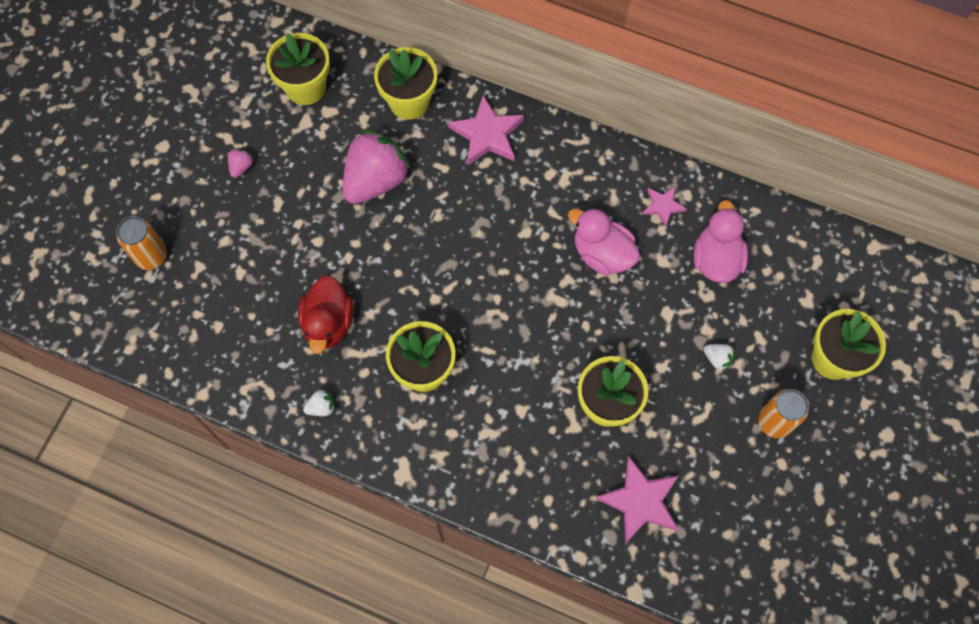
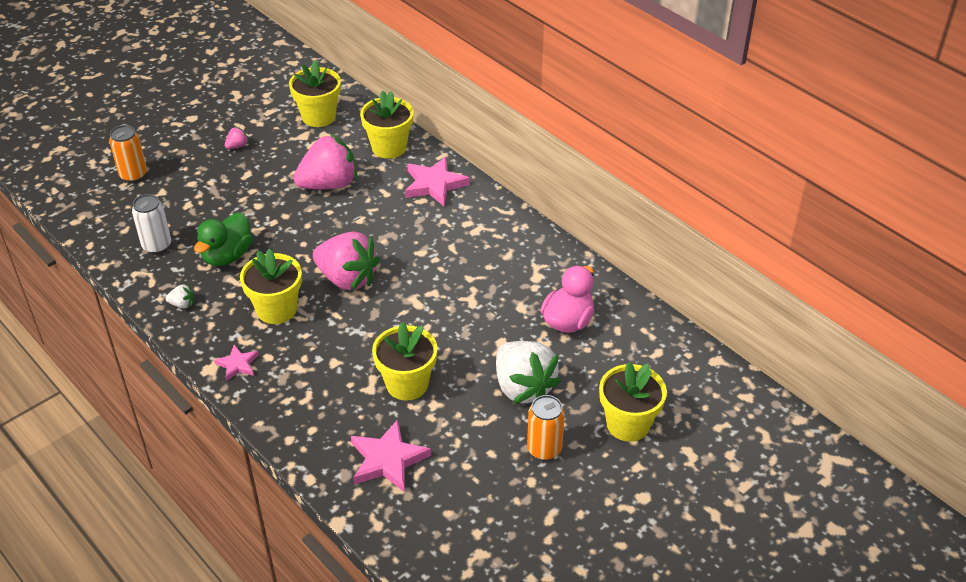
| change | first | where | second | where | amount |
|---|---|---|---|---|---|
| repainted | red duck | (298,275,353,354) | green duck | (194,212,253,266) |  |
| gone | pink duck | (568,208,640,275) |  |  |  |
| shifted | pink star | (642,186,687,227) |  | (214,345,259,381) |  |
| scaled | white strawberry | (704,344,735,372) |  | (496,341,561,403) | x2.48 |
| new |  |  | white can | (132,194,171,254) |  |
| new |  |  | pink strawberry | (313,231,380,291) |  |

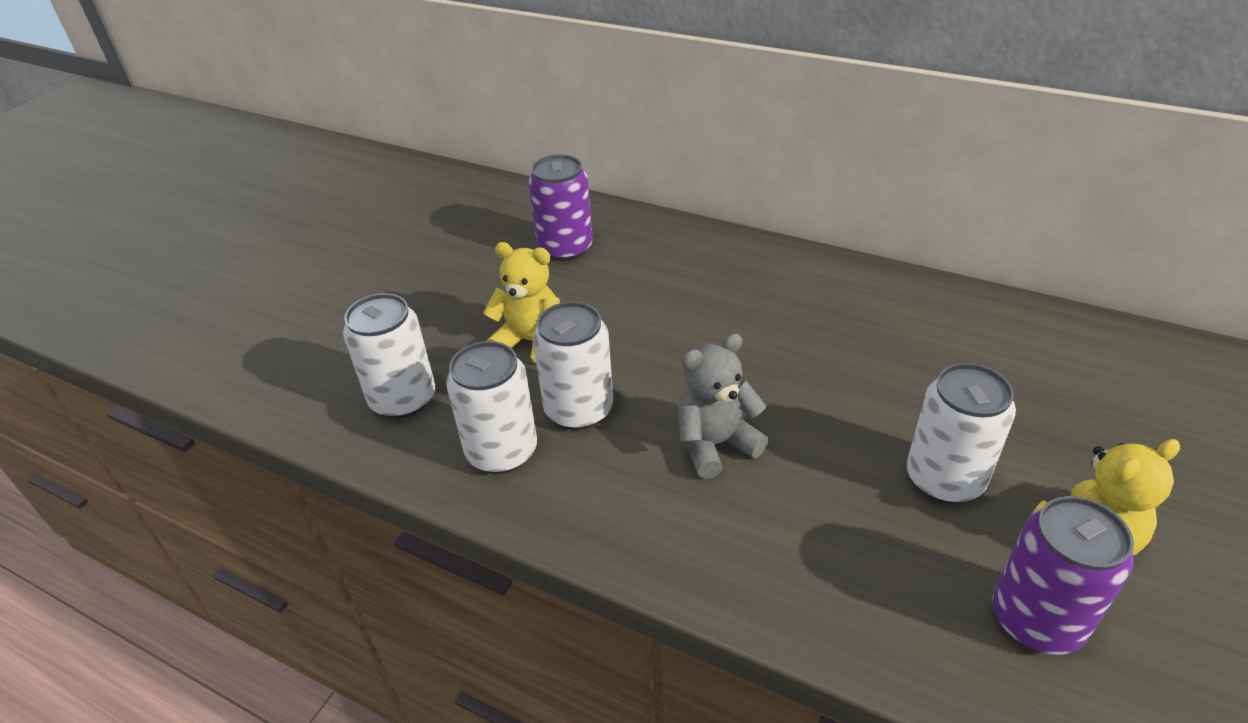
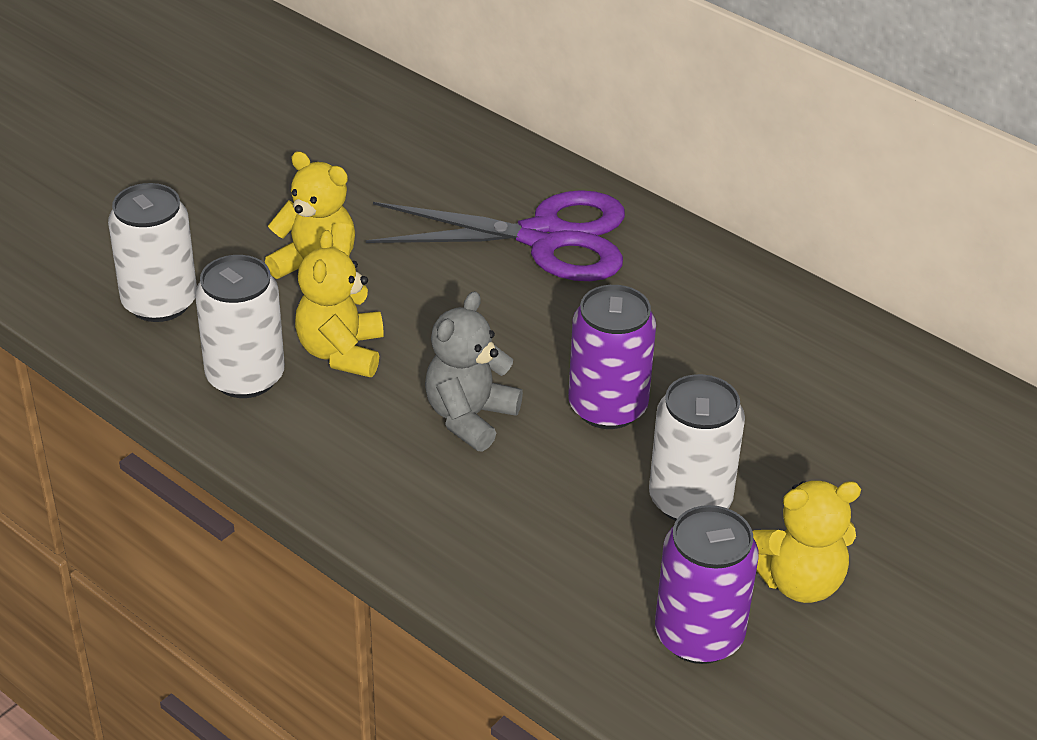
| change | first | where | second | where | amount |
|---|---|---|---|---|---|
| shifted | purple can | (529,154,593,261) |  | (568,285,656,429) |  |
| swapped | white can | (533,302,613,430) | yellow teddy bear | (295,230,384,377) |  |
| rotated | grey teddy bear | (678,334,769,479) |  | (425,291,523,452) | 45 degrees counterclockwise |
| new |  |  | purple scissors | (366,190,625,281) |  |

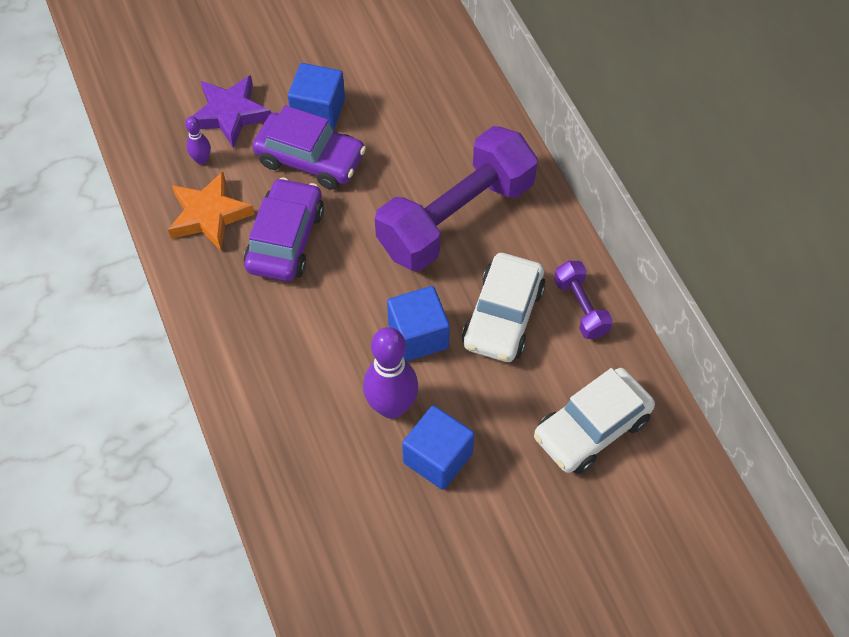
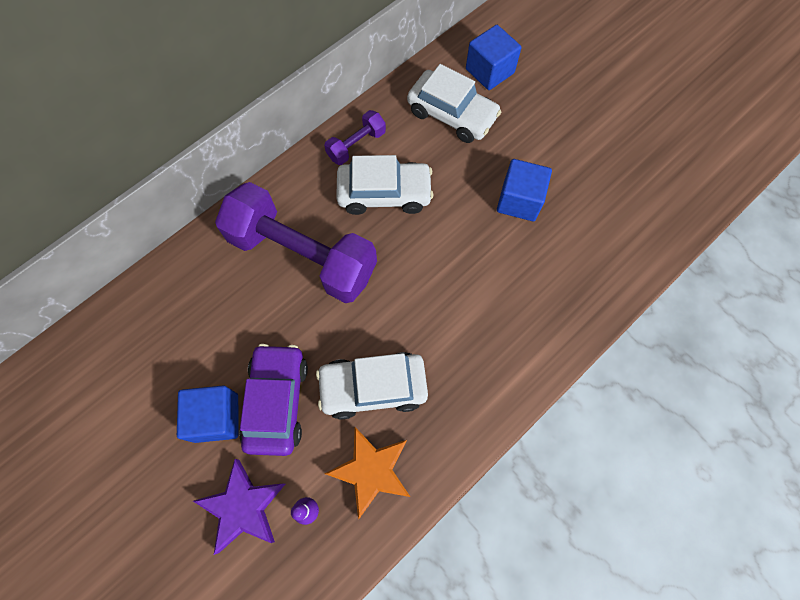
| change | first | where | second | where | amount |
|---|---|---|---|---|---|
| repainted | purple car | (244,177,324,282) | white car | (316,352,428,419) |  |
| gone | purple bowling pin | (363,327,418,419) |  |  |  |
| shifted | blue cube | (387,286,450,361) |  | (466,25,521,90) |  |

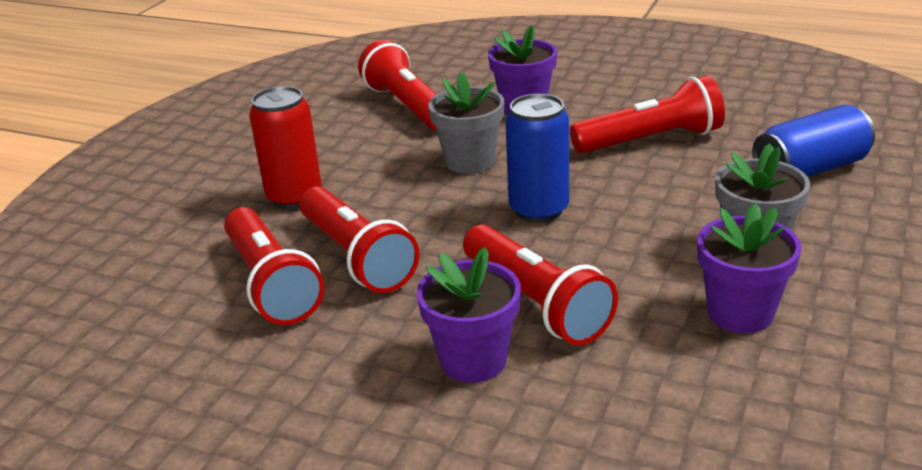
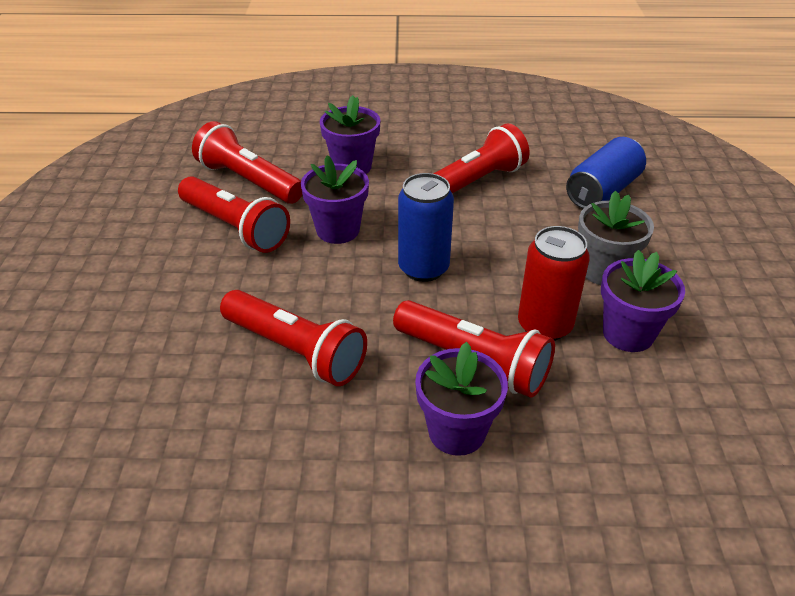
| change | first | where | second | where | amount |
|---|---|---|---|---|---|
| shifted | red flashlight | (224,207,325,325) |  | (178,176,290,253) |  |
| shifted | red can | (249,86,322,209) |  | (518,226,590,341) |  |
| repainted | grey flower pot | (428,71,504,174) | purple flower pot | (301,156,369,244) |  |

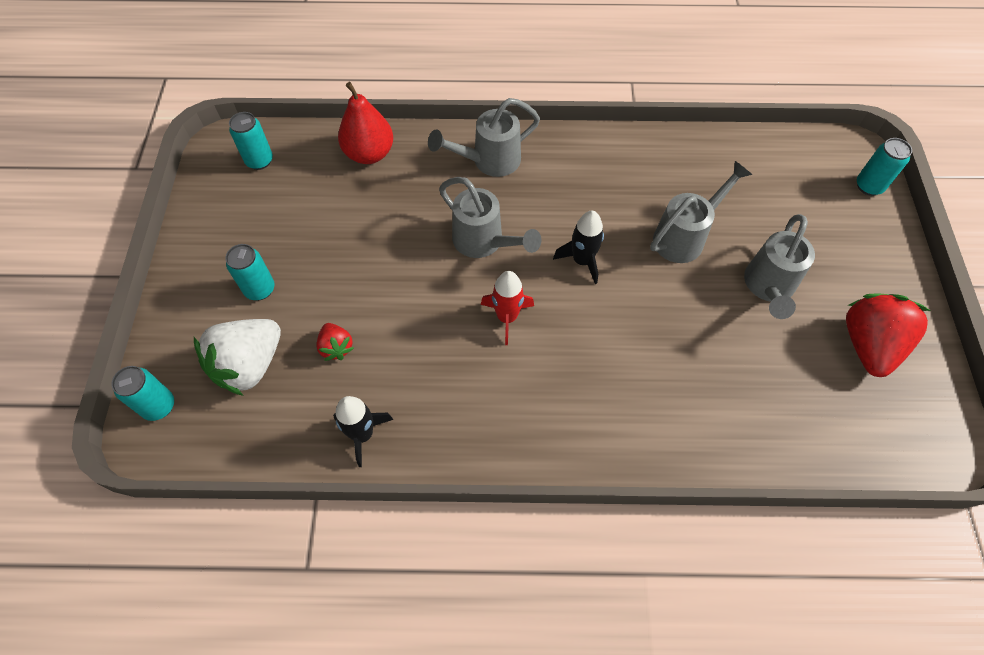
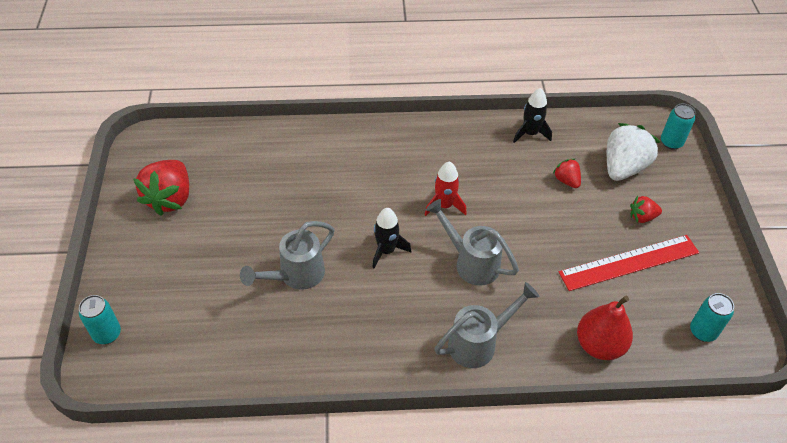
| change | first | where | second | where | amount |
|---|---|---|---|---|---|
| swapped | turquoise can | (226,244,274,300) | red strawberry | (630,196,662,223) |  |
| gone | grey watering can | (744,214,815,319) |  |  |  |
| new |  |  | red ruler | (558,235,699,291) |  |

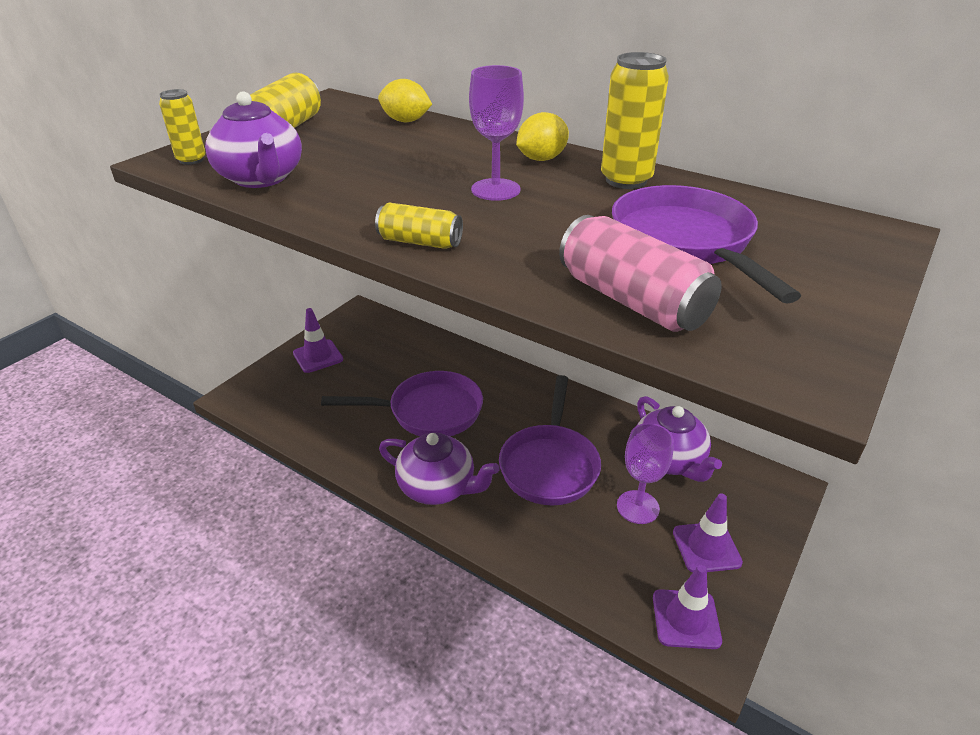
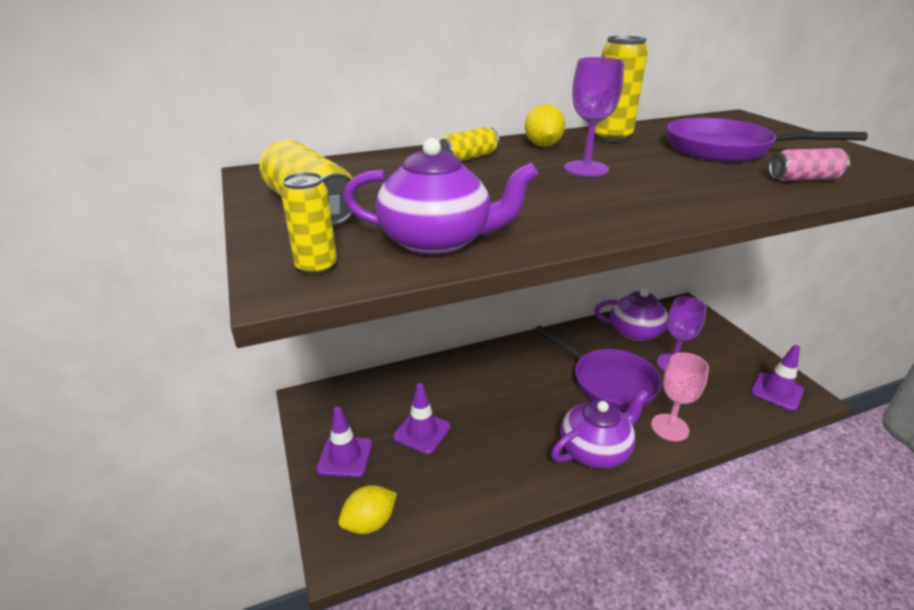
| change | first | where | second | where | amount |
|---|---|---|---|---|---|
| gone | purple pan | (321,371,483,436) |  |  |  |
| shifted | yellow can | (375,202,463,249) |  | (439,127,499,161) |  |
| shifted | yellow lemon | (378,79,432,122) |  | (339,485,397,534) |  |
| scaled | pink can | (559,215,722,332) |  | (769,148,850,181) | x0.60 |
| shifted | purple traffic cone | (673,493,743,573) |  | (393,383,451,454) |  |
| new |  |  | pink goblet | (651,352,709,441) |  |

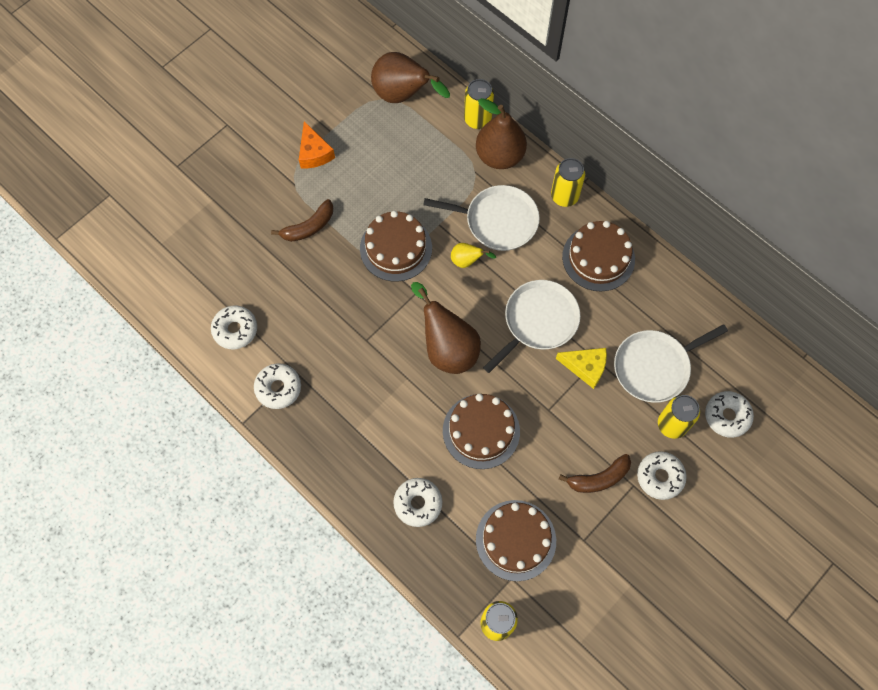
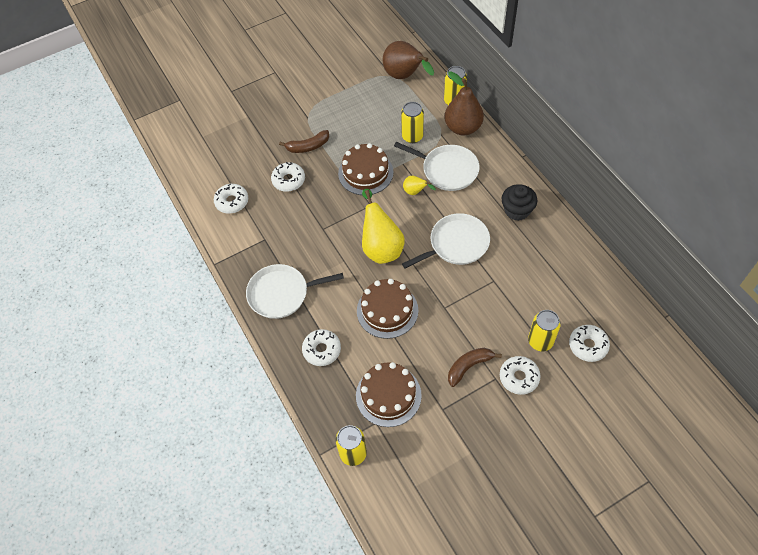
| change | first | where | second | where | amount |
|---|---|---|---|---|---|
| shifted | white donut | (254,363,301,409) |  | (271,162,305,192) |  |
| gone | orange cheese | (299,121,335,169) |  |  |  |
| repainted | brown pear | (411,282,481,374) | yellow pear | (362,189,405,264) |  |
| shifted | yellow can | (551,158,585,207) |  | (401,102,424,143) |  |
| gone | yellow cheese | (556,348,607,389) |  |  |  |
| rotated | brown banana | (559,454,631,493) |  | (448,348,502,387) | 150 degrees clockwise |
| swapped | brown cake | (562,221,635,292) | black cupcake | (501,184,537,221) |  |
| shifted | white pan | (614,324,728,403) |  | (246,264,344,319) |  |

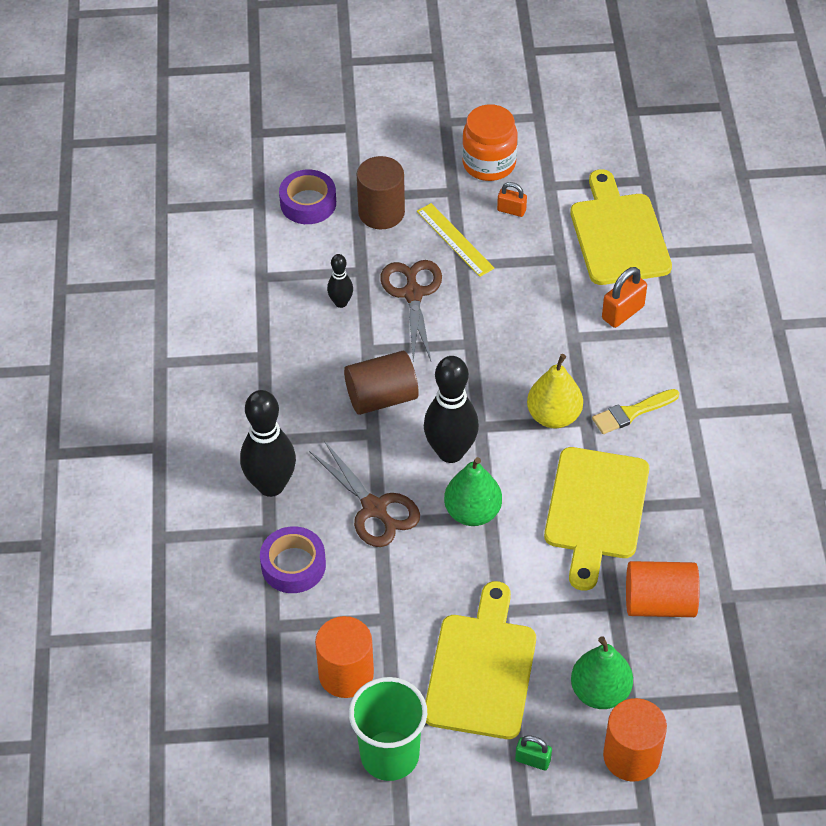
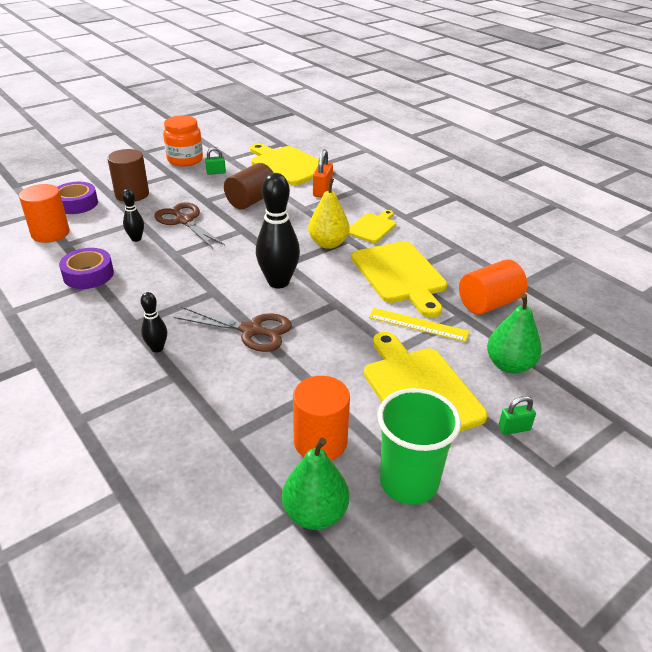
| change | first | where | second | where | amount |
|---|---|---|---|---|---|
| scaled | black bowling pin | (240,390,296,497) |  | (141,292,167,352) | x0.51 |
| shifted | purple tape | (260,526,326,593) |  | (59,248,114,289) |  |
| shifted | brown cylinder | (344,351,419,415) |  | (224,163,273,210) |  |
| shifted | yellow ruler | (417,203,495,277) |  | (369,308,469,342) |  |
| shifted | green pear | (444,457,502,526) |  | (282,438,349,530) |  |
| repainted | orange padlock | (497,182,527,217) | green padlock | (205,147,226,175) |  |
| swapped | yellow brush | (592,389,679,434) | yellow cutting board | (348,210,396,243) |  |
| shifted | orange cylinder | (603,698,667,782) |  | (19,184,70,243) |  |

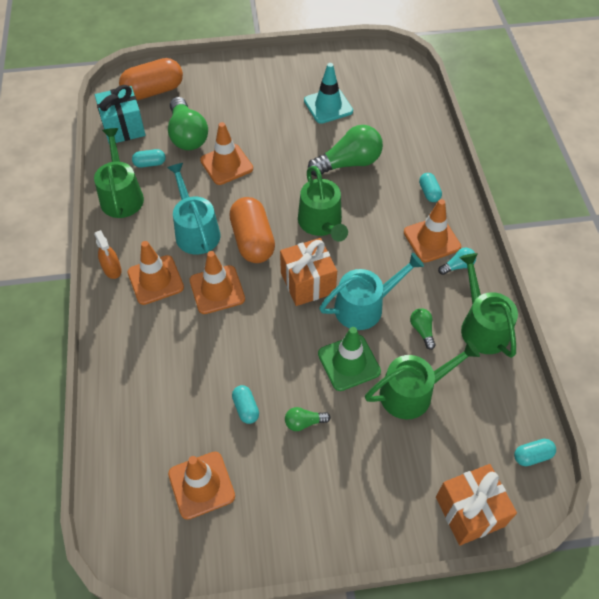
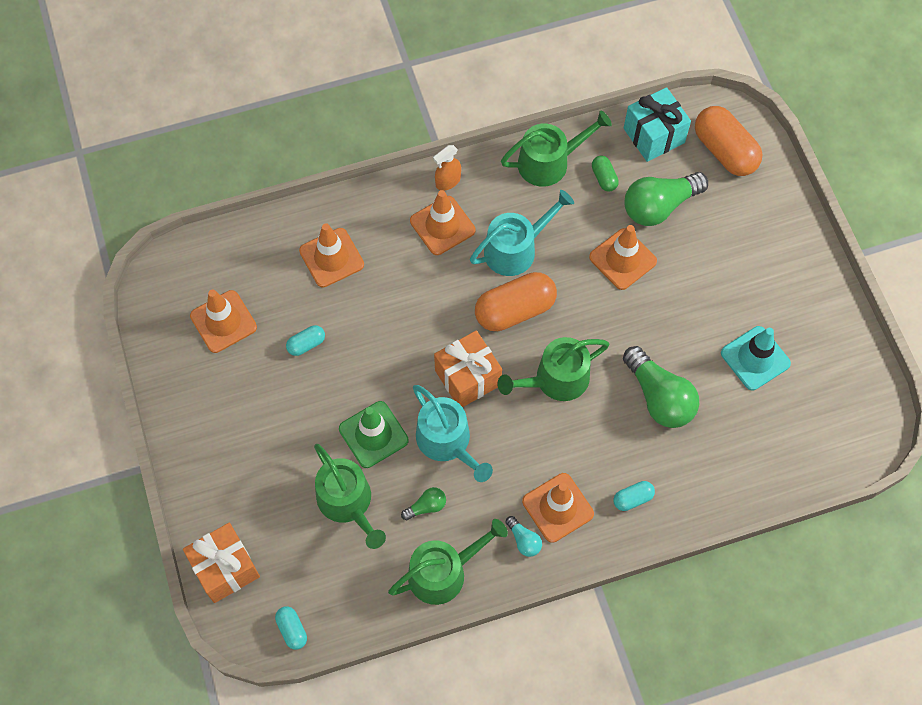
| change | first | where | second | where | amount |
|---|---|---|---|---|---|
| repainted | turquoise capsule | (132,149,166,168) | green capsule | (592,155,619,192) |  |
| shifted | orange traffic cone | (190,251,245,314) |  | (299,223,364,288) |  |
| gone | green light bulb | (285,407,331,431) |  |  |  |

